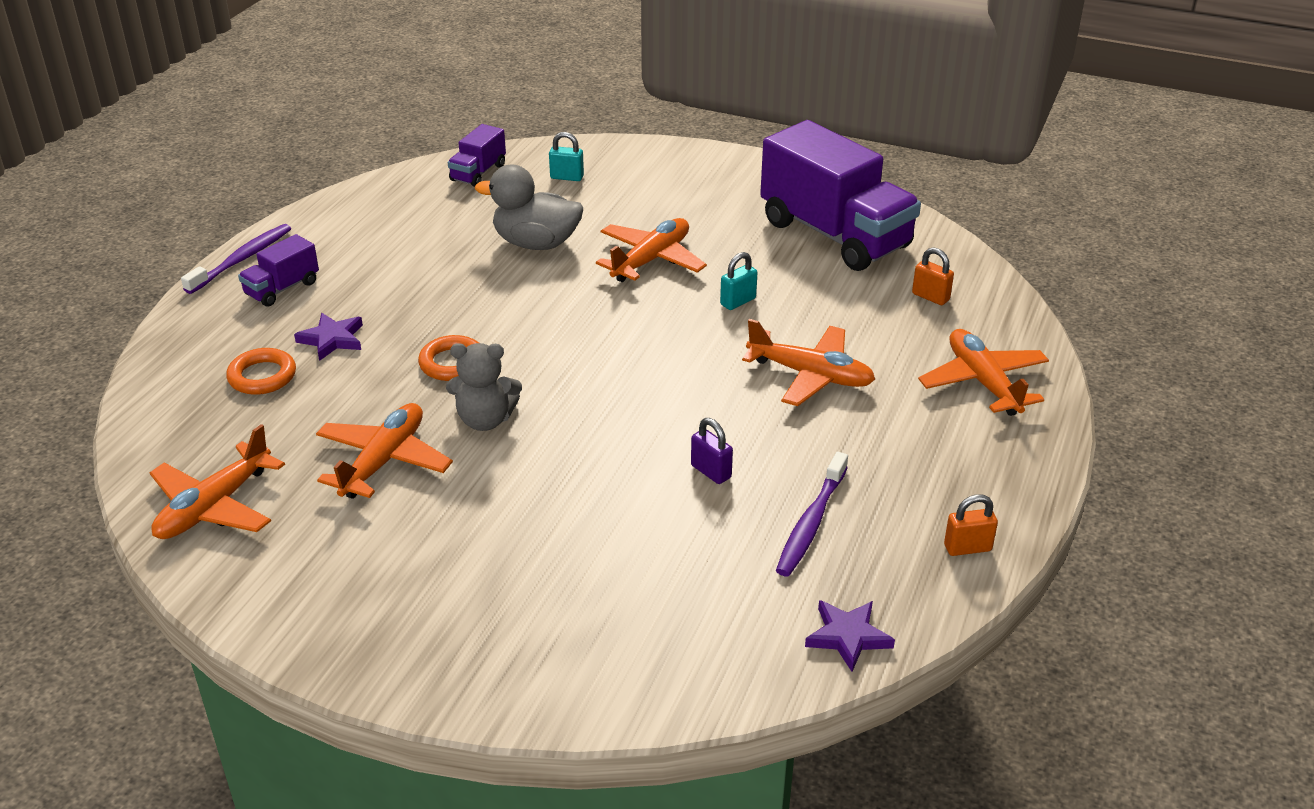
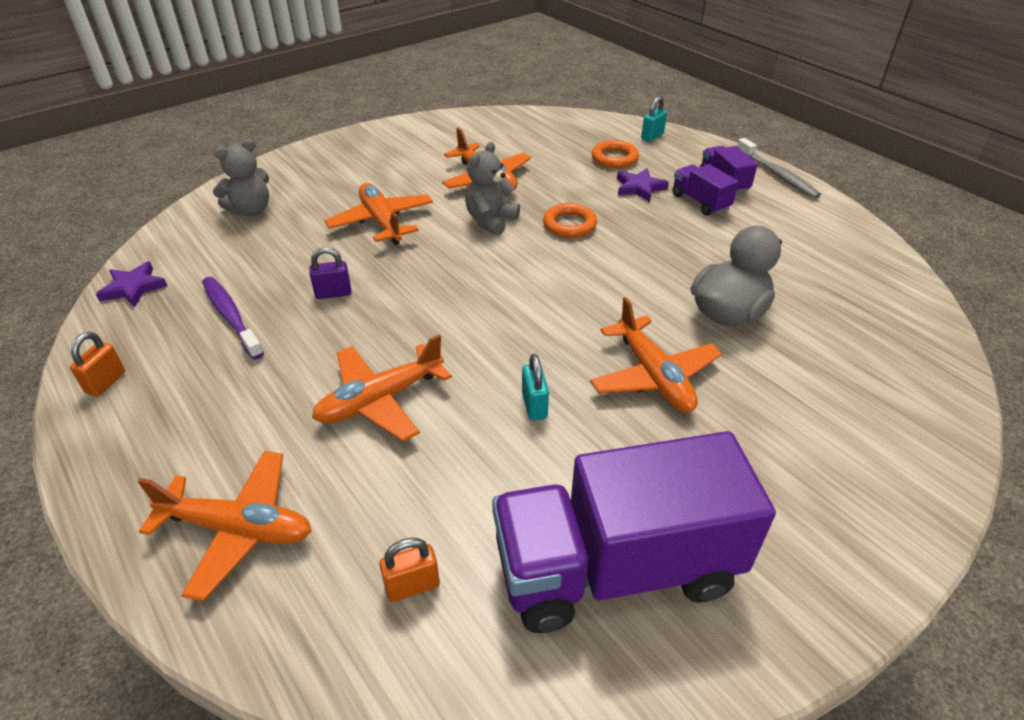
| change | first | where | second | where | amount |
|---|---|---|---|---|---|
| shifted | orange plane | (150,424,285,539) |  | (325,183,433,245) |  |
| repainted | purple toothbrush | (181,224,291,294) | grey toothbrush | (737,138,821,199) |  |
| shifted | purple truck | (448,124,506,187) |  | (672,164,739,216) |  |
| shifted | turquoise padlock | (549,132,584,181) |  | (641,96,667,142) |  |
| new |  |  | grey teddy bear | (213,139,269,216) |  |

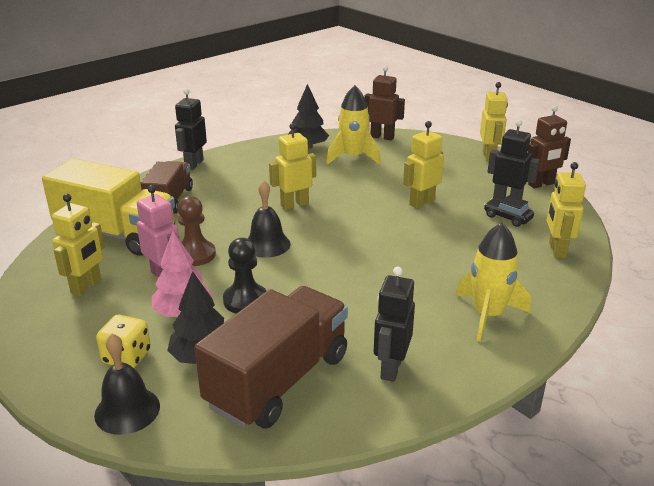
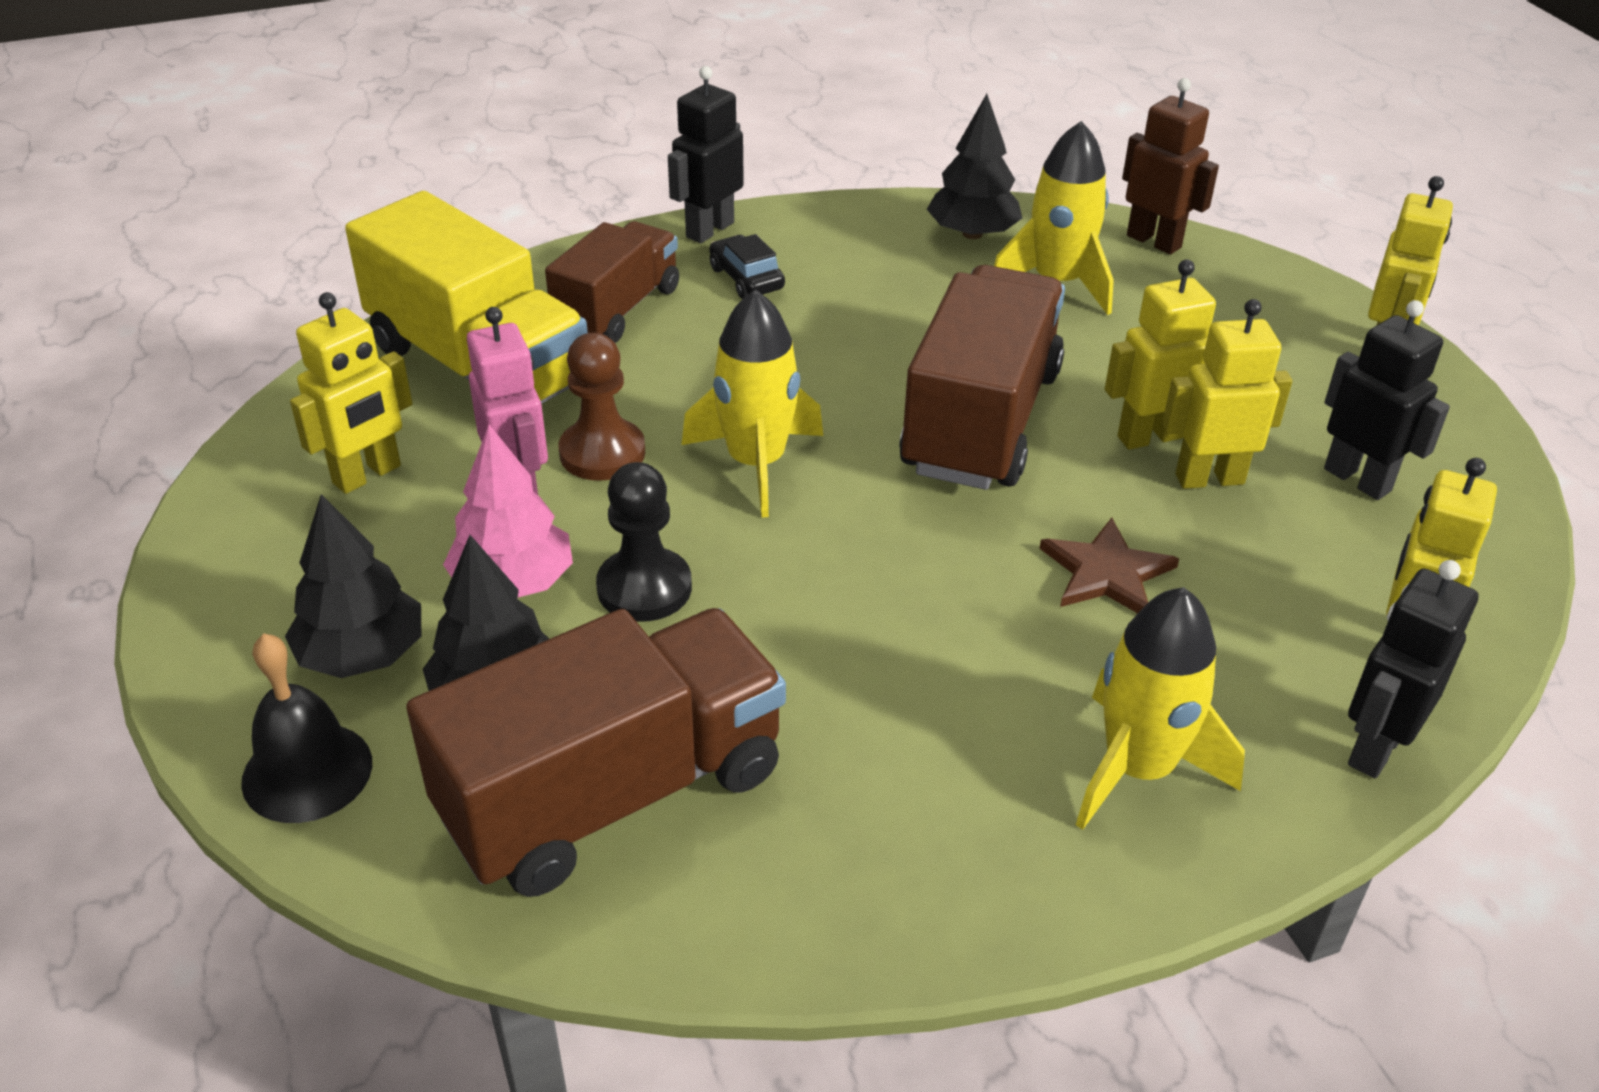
| change | first | where | second | where | amount |
|---|---|---|---|---|---|
| swapped | yellow dice | (96,315,151,368) | black tree | (285,494,421,678) |  |
| swapped | black bell | (247,180,291,258) | yellow rocket | (682,290,823,518) |  |
| shifted | yellow robot | (269,123,316,210) |  | (1162,299,1292,489) |  |
| shifted | black robot | (374,267,415,382) |  | (1348,560,1479,778) |  |
| shifted | black car | (484,195,534,227) |  | (710,234,785,299) |  |
| gone | brown robot | (528,105,571,188) |  |  |  |
| new |  |  | brown truck | (899,265,1065,490) |  |
| new |  |  | brown star | (1039,518,1179,613) |  |

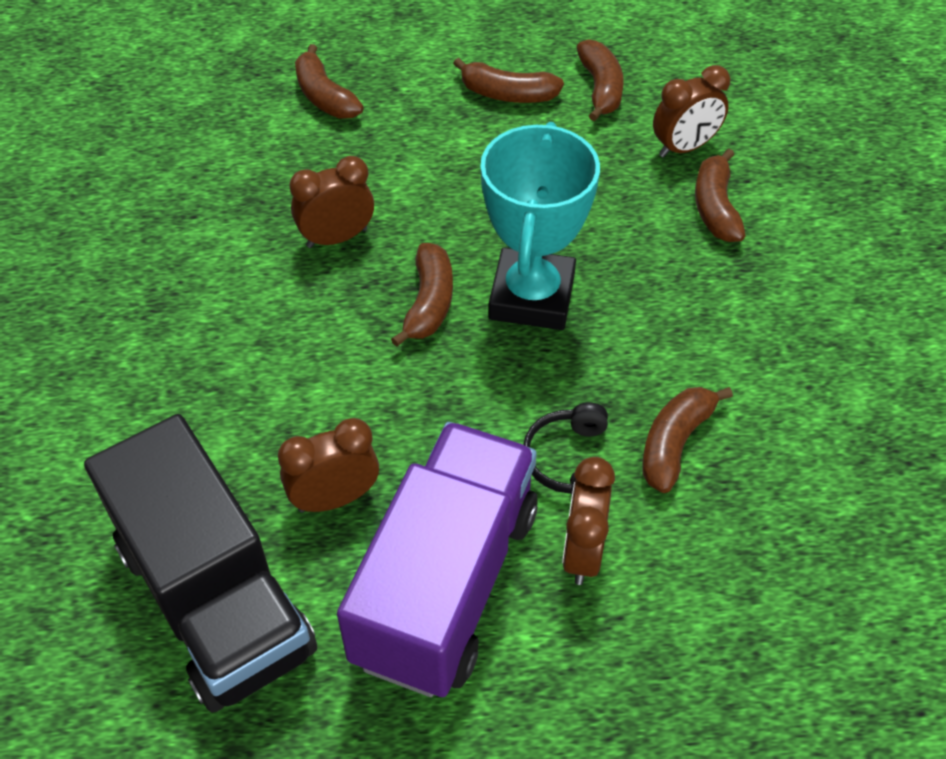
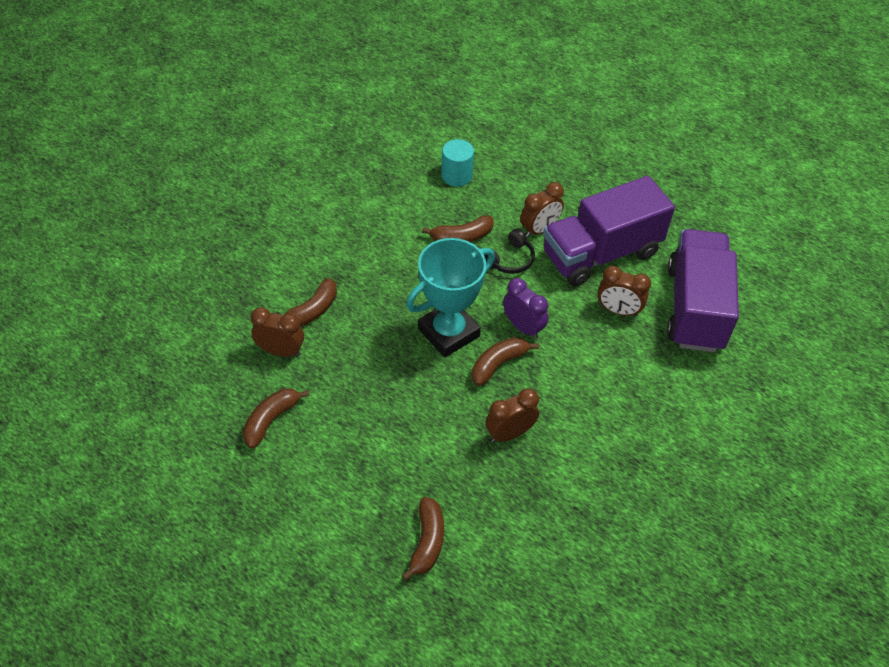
| change | first | where | second | where | amount |
|---|---|---|---|---|---|
| repainted | black truck | (84,414,317,713) | purple truck | (667,229,739,352) |  |
| rotated | brown clock | (289,156,374,248) |  | (486,388,539,442) | 135 degrees clockwise |
| gone | brown banana | (453,58,564,103) |  |  |  |
| new |  |  | turquoise cylinder | (441,139,474,187) |  |
| new |  |  | purple clock | (503,278,548,339) |  |

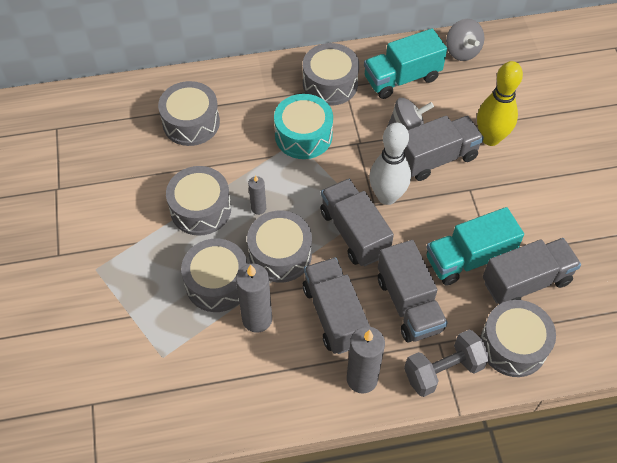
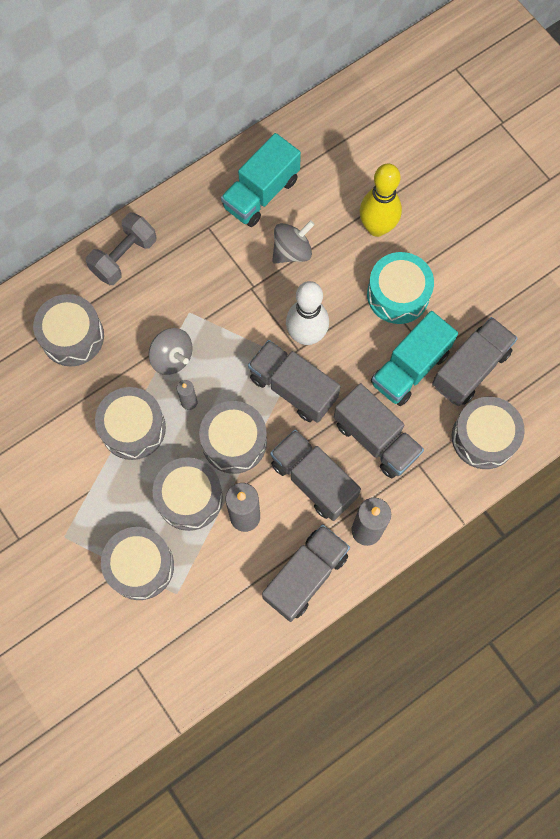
| change | first | where | second | where | amount |
|---|---|---|---|---|---|
| shifted | turquoise drum | (274,94,333,159) |  | (367,252,434,324) |  |
| shifted | grey drum | (303,43,359,106) |  | (101,527,174,600) |  |
| shifted | grey truck | (404,116,484,181) |  | (262,524,350,622) |  |
| shifted | grey dumbbell | (404,330,490,397) |  | (86,213,156,285) |  |
| shifted | grey spinning top | (446,19,484,61) |  | (149,328,193,375) |  |

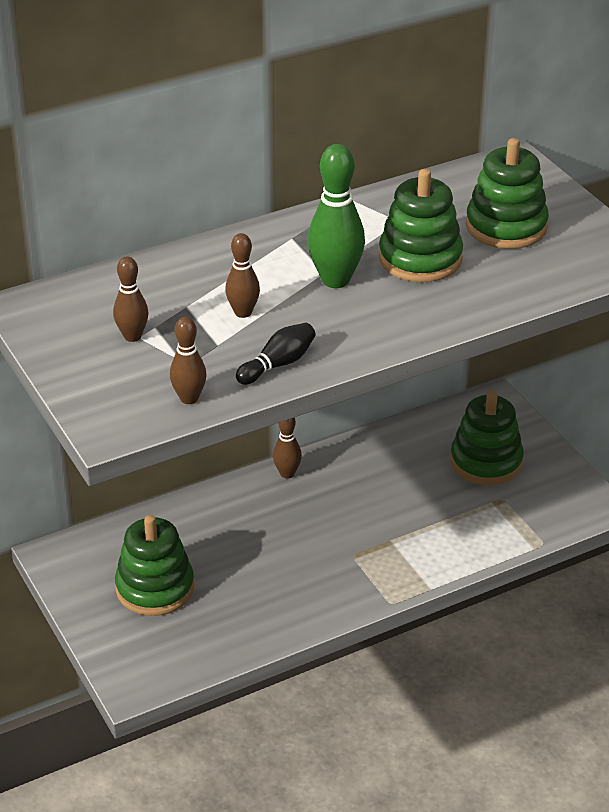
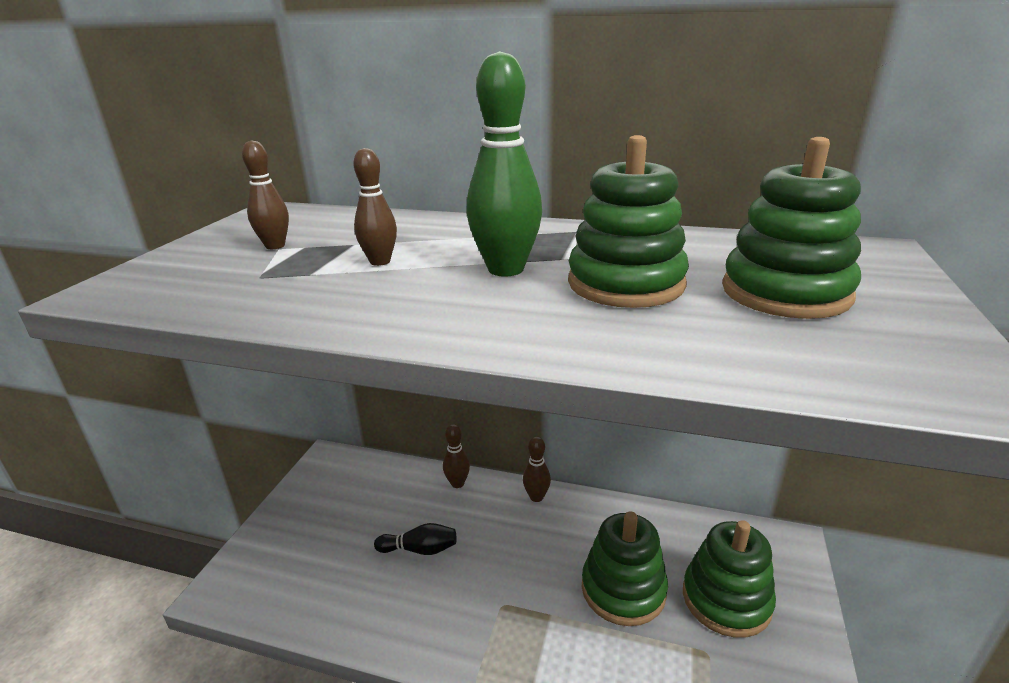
| change | first | where | second | where | amount |
|---|---|---|---|---|---|
| shifted | green stacking toy | (115,515,194,616) |  | (582,511,668,626) |  |
| shifted | brown bowling pin | (170,317,207,404) |  | (443,424,470,488) |  |
| shifted | black bowling pin | (236,323,316,385) |  | (374,523,457,555) |  |

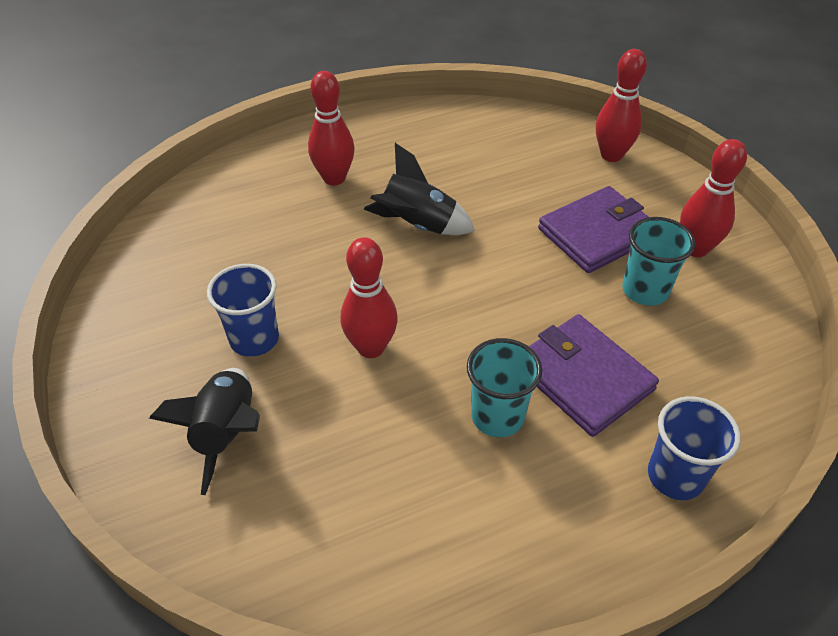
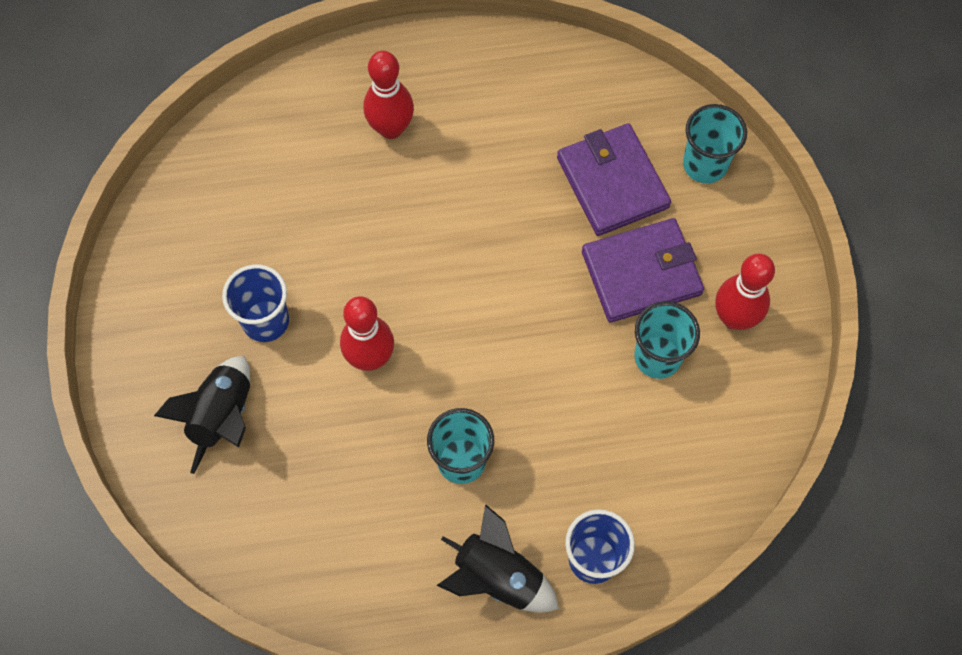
| change | first | where | second | where | amount |
|---|---|---|---|---|---|
| shifted | black rocket | (364,143,475,235) |  | (437,504,559,613) |  |
| shifted | purple wallet | (529,314,659,437) |  | (557,123,671,236) |  |
| swapped | red bowling pin | (596,49,647,162) | turquoise cup | (683,104,747,184) |  |

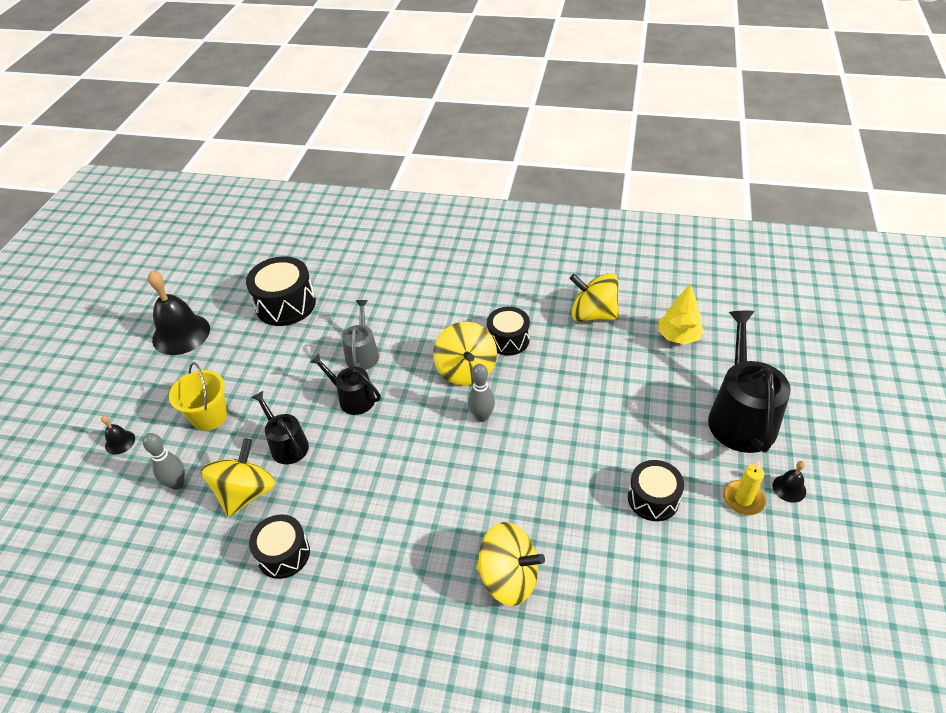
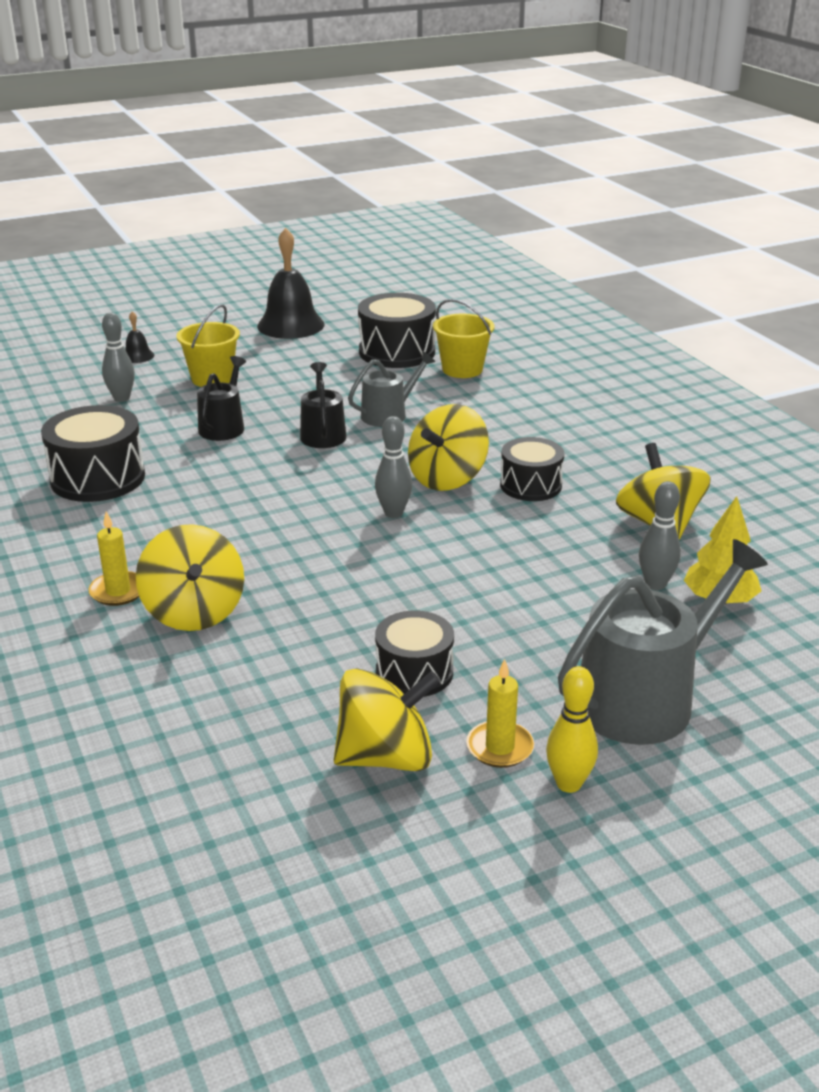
| change | first | where | second | where | amount |
|---|---|---|---|---|---|
| shifted | yellow spinning top | (201,438,275,517) |  | (334,668,441,771) |  |
| scaled | black drum | (249,514,310,579) |  | (41,405,145,502) | x1.52 |
| repainted | black watering can | (708,311,791,453) | grey watering can | (558,539,768,745) |  |
| swapped | black bell | (773,461,806,503) | yellow bowling pin | (546,666,598,793) |  |
| new |  |  | yellow candle | (89,511,139,606) |  |
| new |  |  | yellow bucket | (433,299,495,378) |  |
| new |  |  | grey bowling pin | (639,481,681,590) |  |

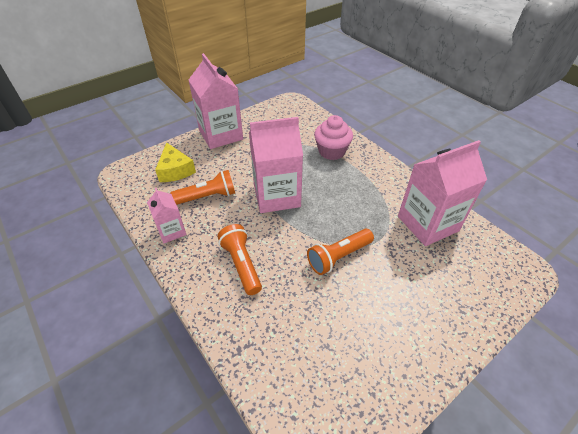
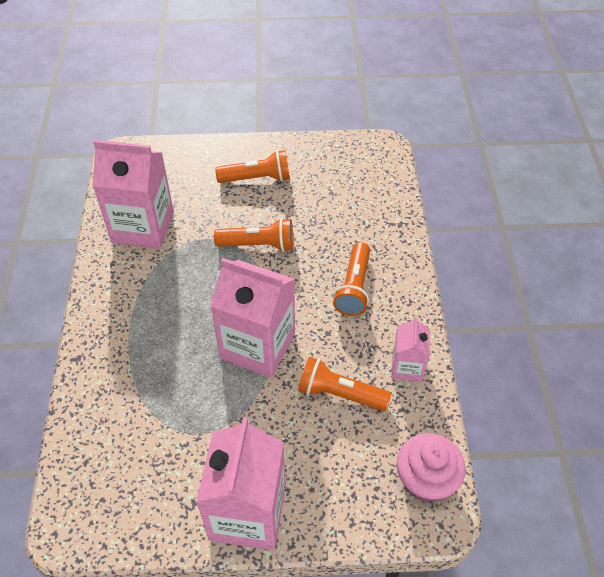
| change | first | where | second | where | amount |
|---|---|---|---|---|---|
| gone | yellow cheese | (155,142,196,182) |  |  |  |
| shifted | pink cupcake | (314,115,353,160) |  | (396,433,466,503) |  |
| new |  |  | orange flashlight | (215,150,290,183) |  |

